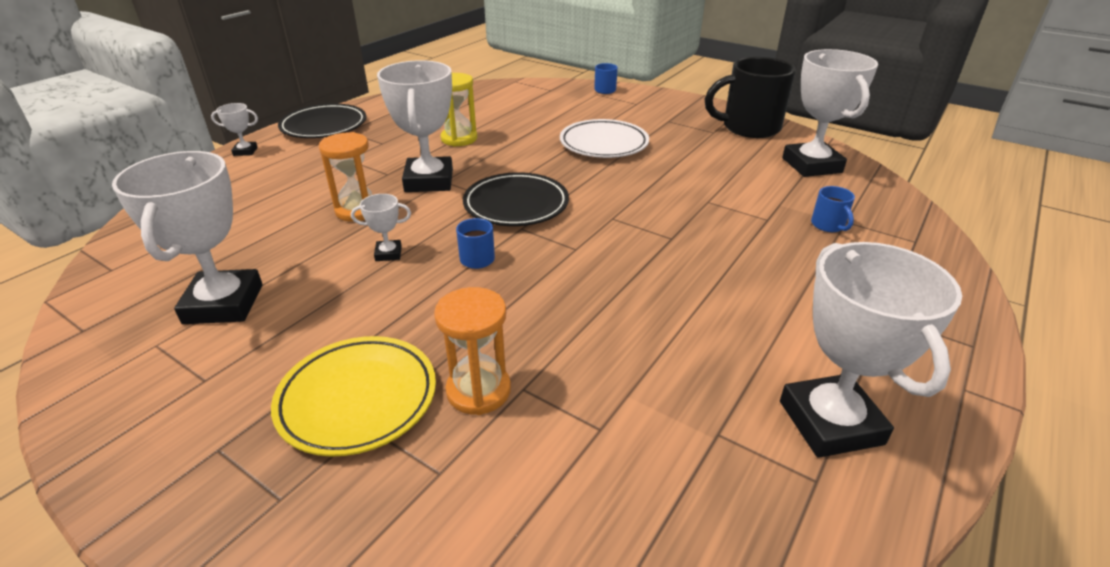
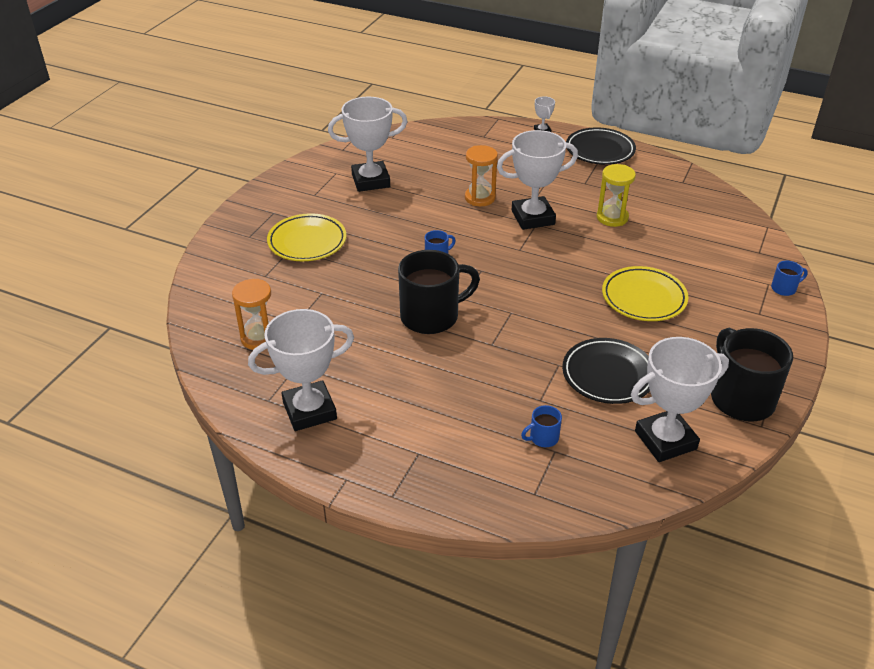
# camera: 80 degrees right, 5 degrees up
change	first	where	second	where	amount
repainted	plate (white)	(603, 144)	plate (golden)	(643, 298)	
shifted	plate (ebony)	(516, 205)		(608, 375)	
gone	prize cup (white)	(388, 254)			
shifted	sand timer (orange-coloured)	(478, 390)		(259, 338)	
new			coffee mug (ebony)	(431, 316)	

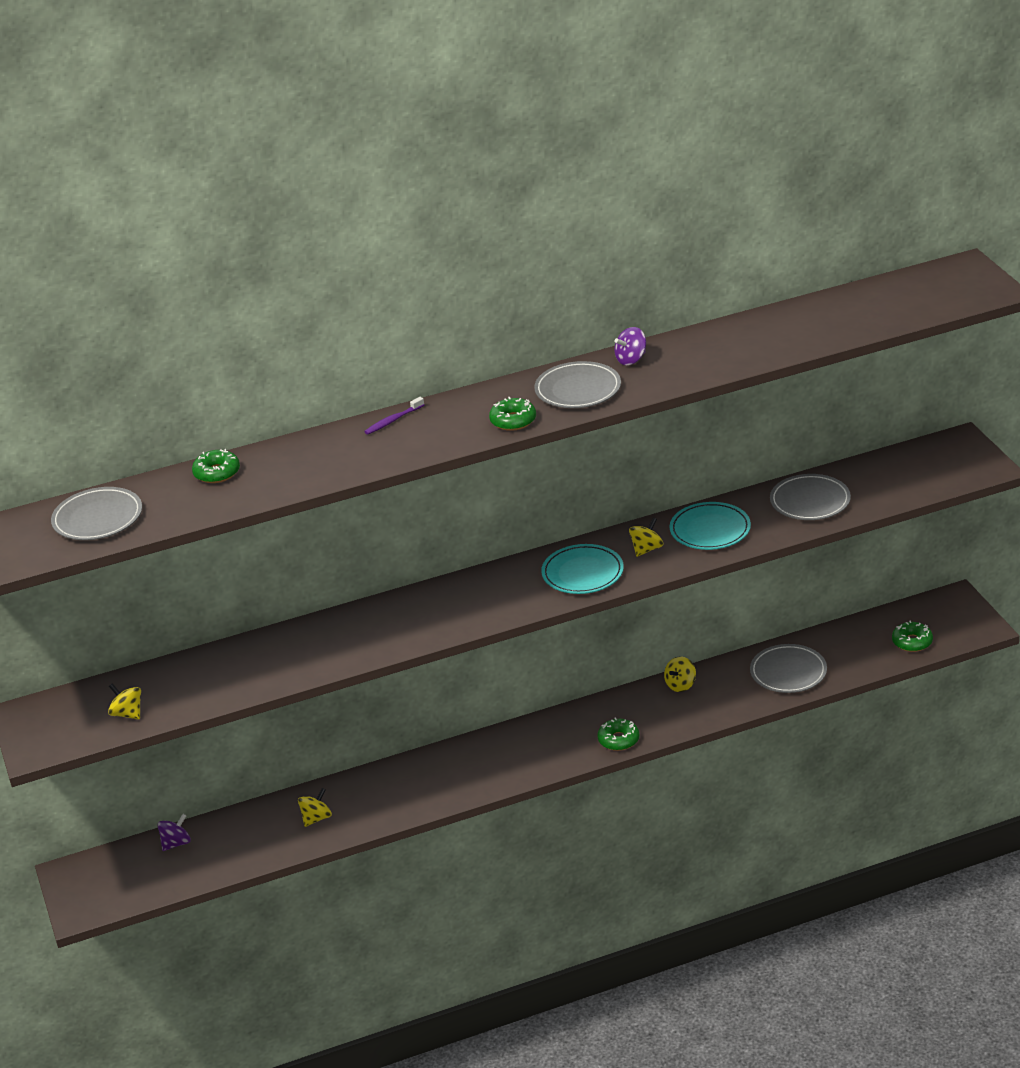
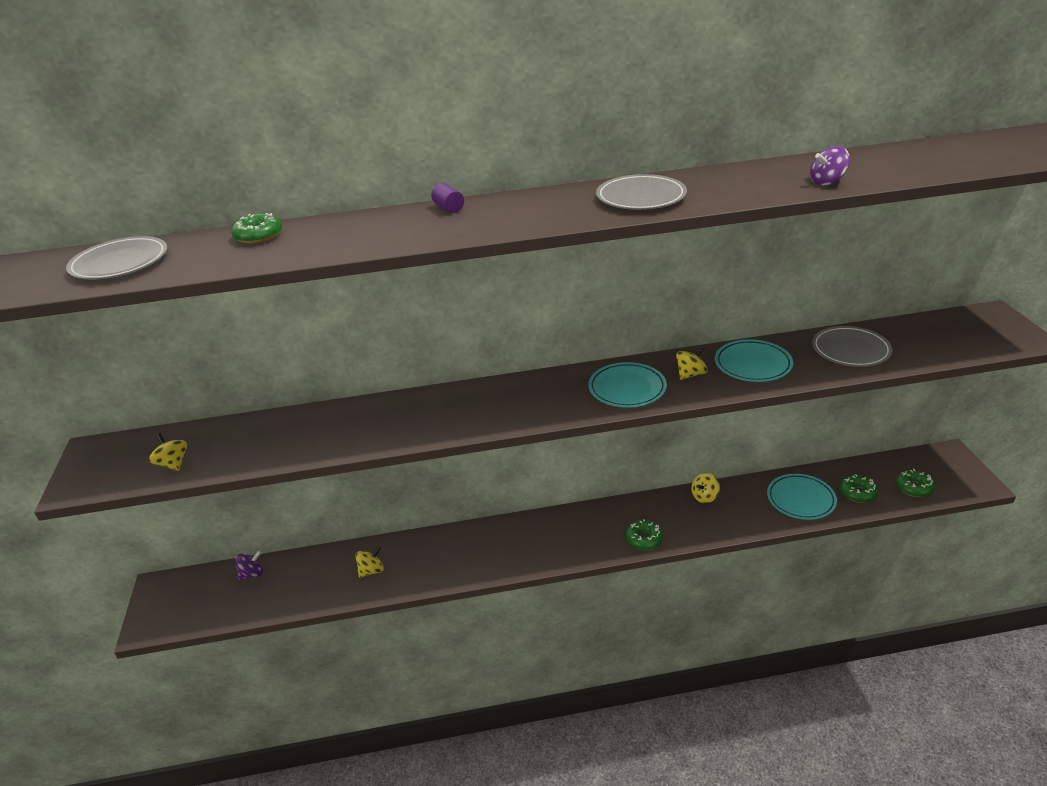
# camera: 10 degrees right, 0 degrees up
change	first	where	second	where	amount
shifted	spinning top (violet)	(631, 359)		(827, 182)	
swapped	toothbrush (violet)	(393, 420)	solid cylinder (violet)	(449, 208)	
shifted	glazed donut (leaf-green)	(513, 421)		(858, 493)	
repainted	plate (gray)	(788, 672)	plate (aqua)	(801, 499)	

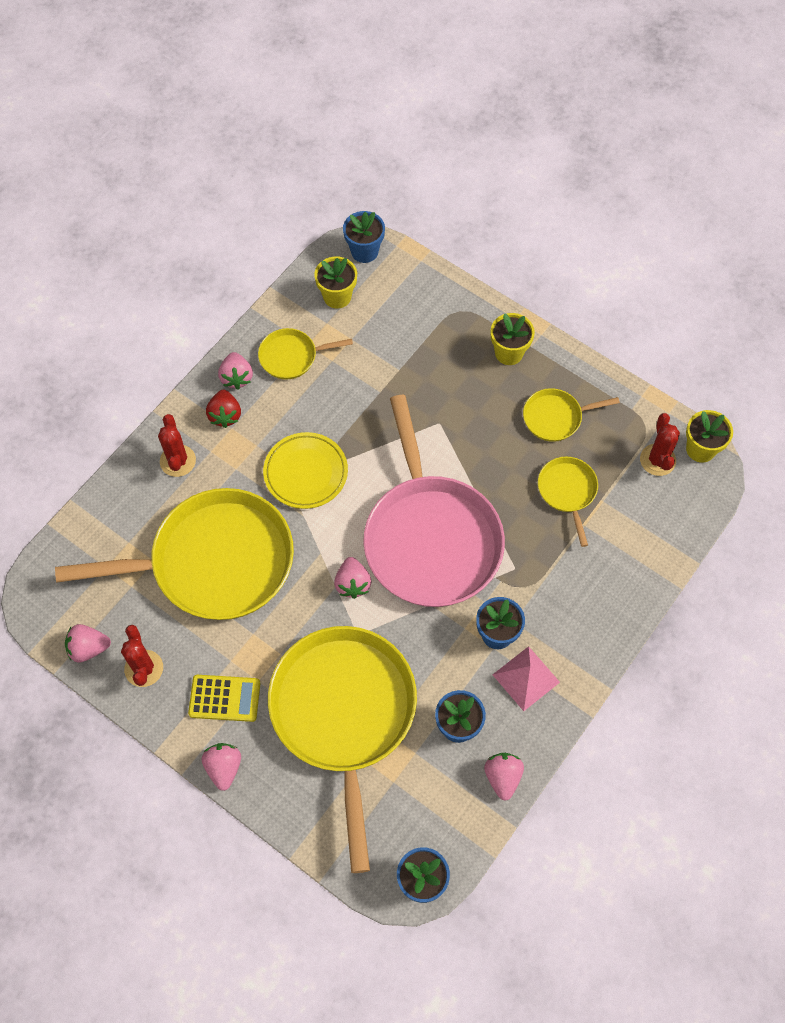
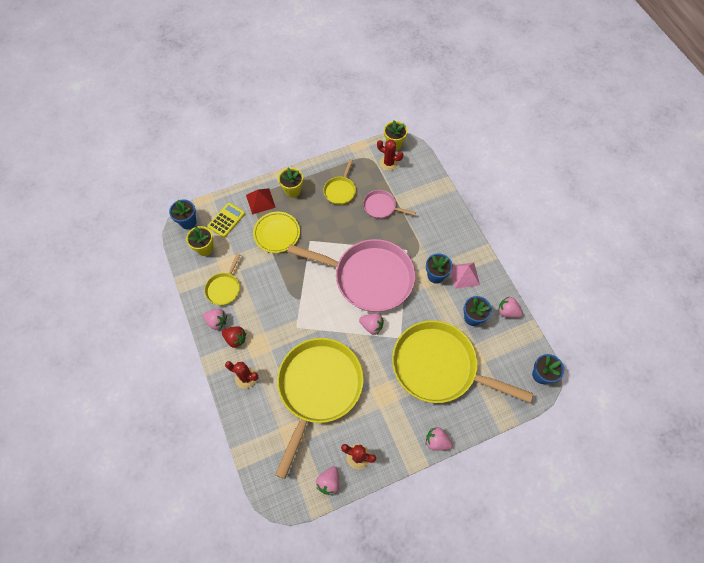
# camera: 60 degrees left, 0 degrees up
change	first	where	second	where	amount
shifted	plate (golden)	(306, 473)		(277, 233)	
repainted	pan (golden)	(567, 491)	pan (pink)	(381, 207)	
shifted	pocket calculator (golden)	(224, 698)		(226, 220)	
new			pyramid shape (crimson)	(260, 201)	

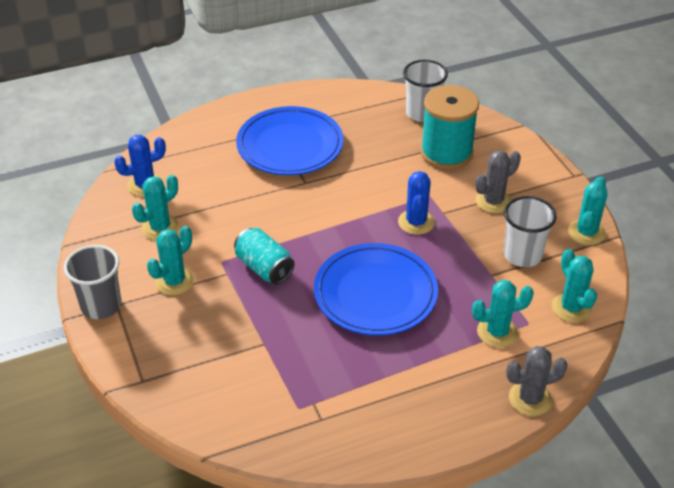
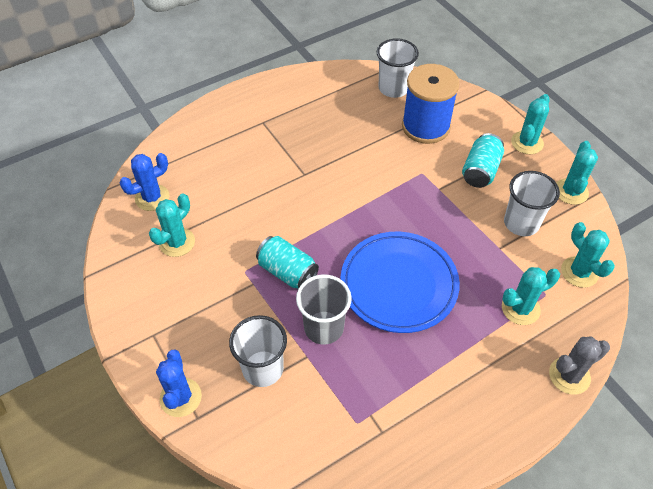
# camera: 10 degrees left, 10 degrees up
change	first	where	second	where	amount
repainted	spool (aqua)	(446, 153)	spool (blue)	(425, 126)	
gone	plate (blue)	(290, 146)			
swapped	prickly plant (gray)	(493, 201)	can (aqua)	(480, 171)	
shifted	prickly plant (blue)	(416, 222)		(180, 397)	
shifted	prickly plant (aqua)	(174, 281)		(527, 143)	
shifted	tumbler (gray)	(101, 305)		(324, 328)	
new			tumbler (white)	(263, 368)	

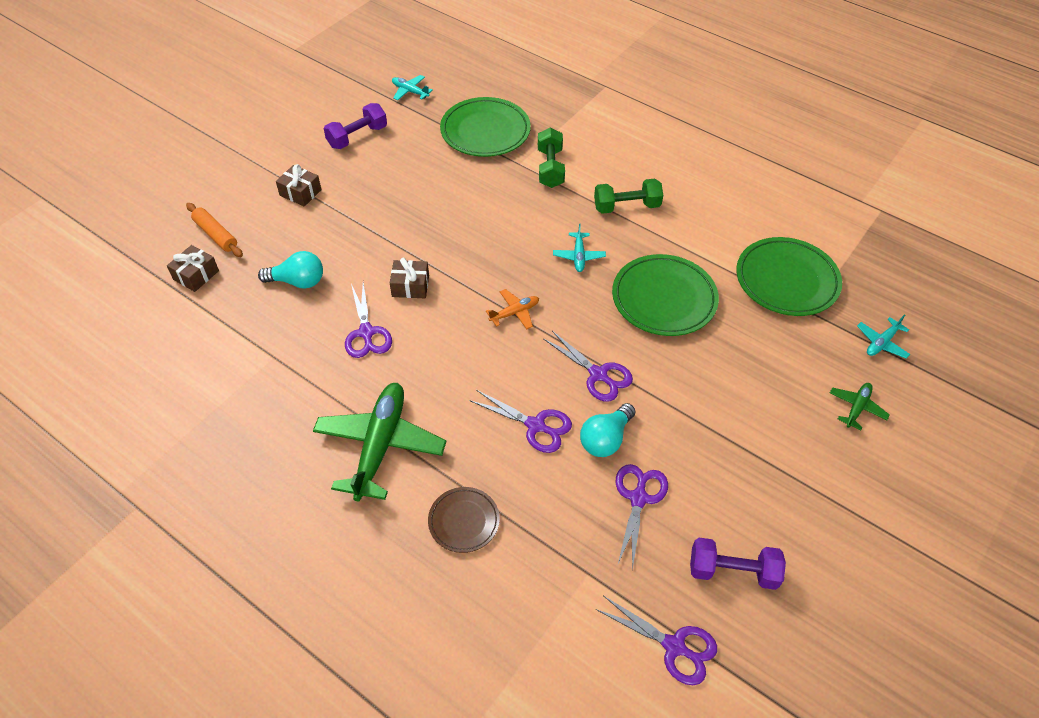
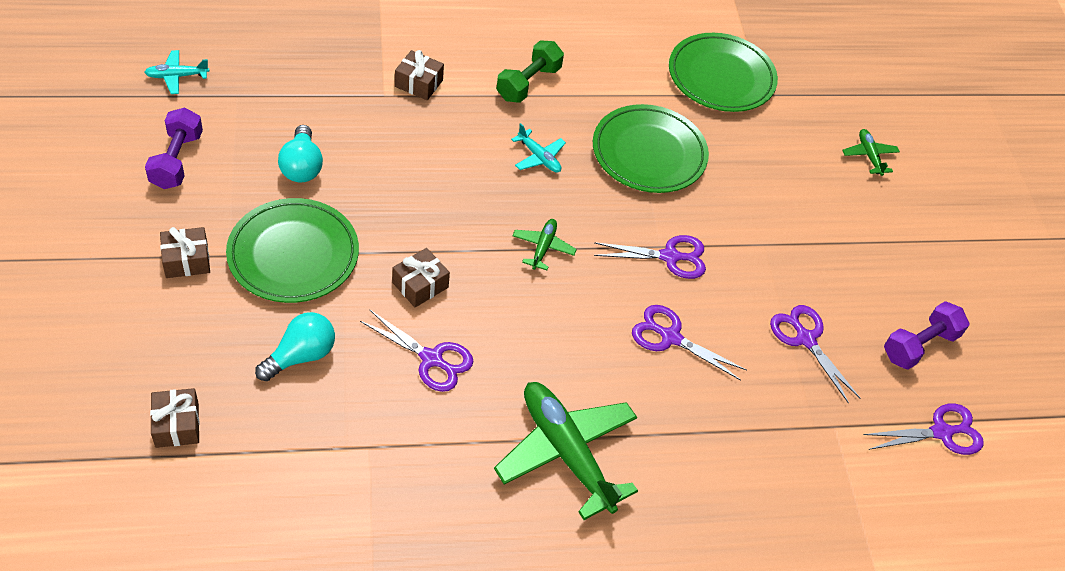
# camera: 50 degrees left, 0 degrees up
change	first	where	second	where	amount
shifted	plate (leaf-green)	(485, 131)		(293, 255)	
swapped	free weight (leaf-green)	(550, 168)	gift (brown)	(418, 83)	
gone	rolling pin (orange-coloured)	(216, 235)			
repainted	aeroplane (orange-coloured)	(515, 313)	aeroplane (leaf-green)	(543, 247)	
gone	aeroplane (aqua)	(881, 343)			
rotated	scissors (violet)	(535, 426)		(670, 337)	135 degrees counterclockwise
shifted	light bulb (aqua)	(605, 439)		(302, 166)	
gone	plate (brown)	(464, 521)			

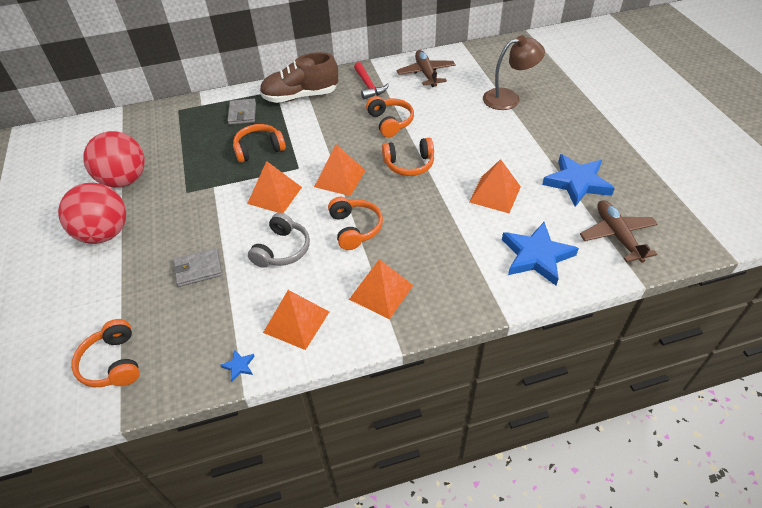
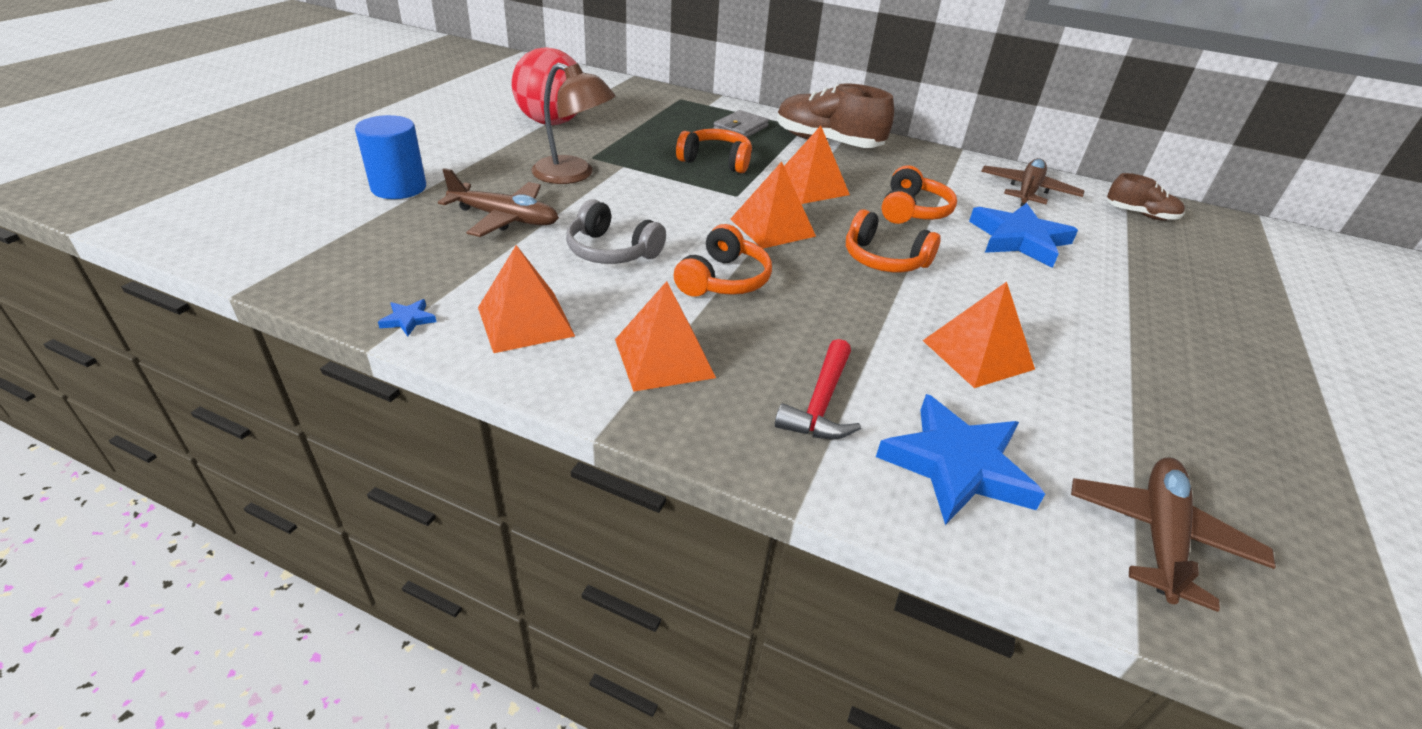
# camera: 35 degrees right, 10 degrees down
change	first	where	second	where	amount
shifted	lamp (brown)	(508, 98)		(573, 175)	
shifted	hammer (crimson)	(368, 86)		(821, 404)	
shifted	star (blue)	(577, 182)		(1019, 239)	
shifted	pyramid shape (orange-coloured)	(274, 195)		(810, 187)	
gone	sphere (crimson)	(105, 233)			
rotated	over-ear headphones (gray)	(282, 249)		(611, 251)	60 degrees clockwise
swapped	wallet (gray)	(198, 269)	aeroplane (brown)	(505, 218)	
gone	over-ear headphones (orange-coloured)	(113, 363)			
new			solid cylinder (blue)	(399, 188)	
new			lace-up shoe (brown)	(1140, 215)	

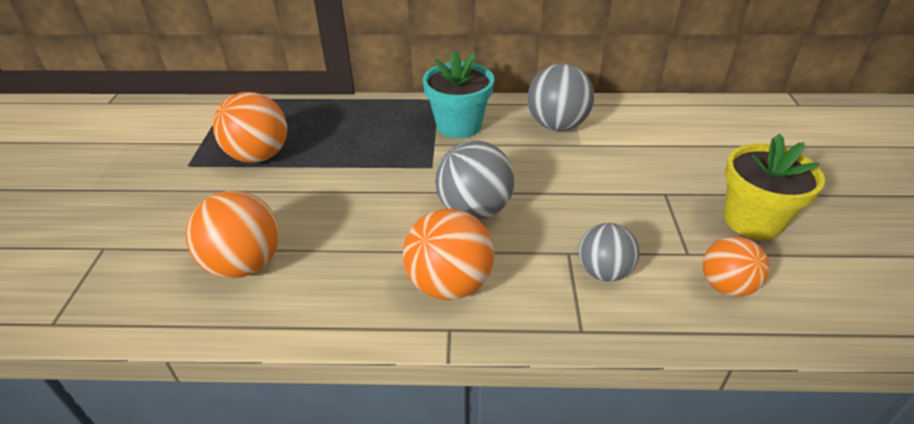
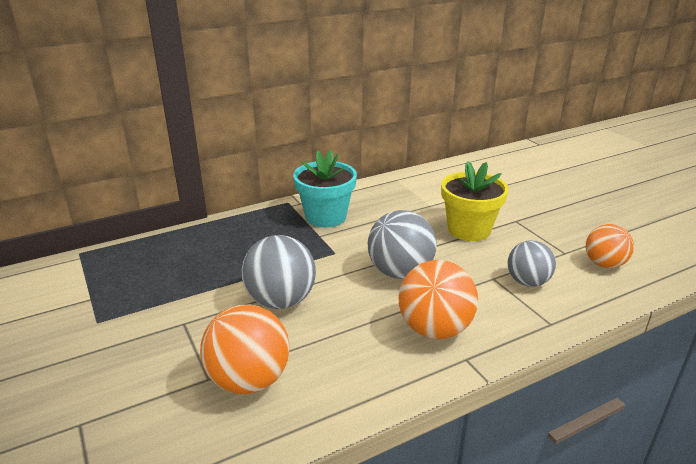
# camera: 30 degrees left, 10 degrees down
change	first	where	second	where	amount
shifted	sphere (gray)	(557, 125)		(281, 301)	
gone	sphere (orange-coloured)	(259, 156)			
shifted	potted plant (golden)	(752, 220)		(469, 229)	

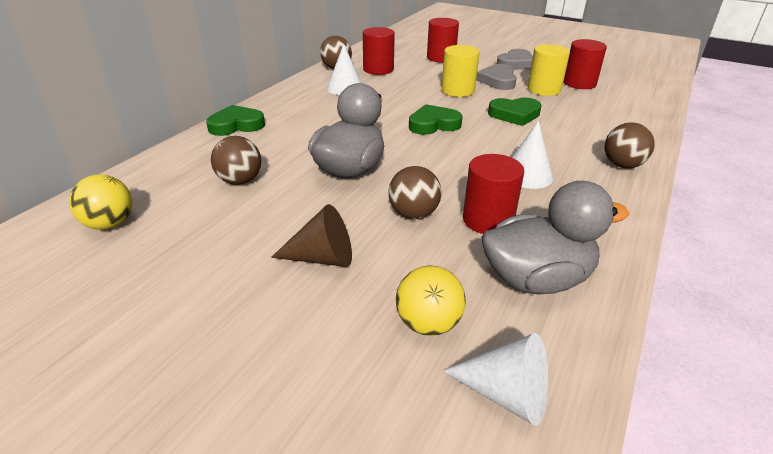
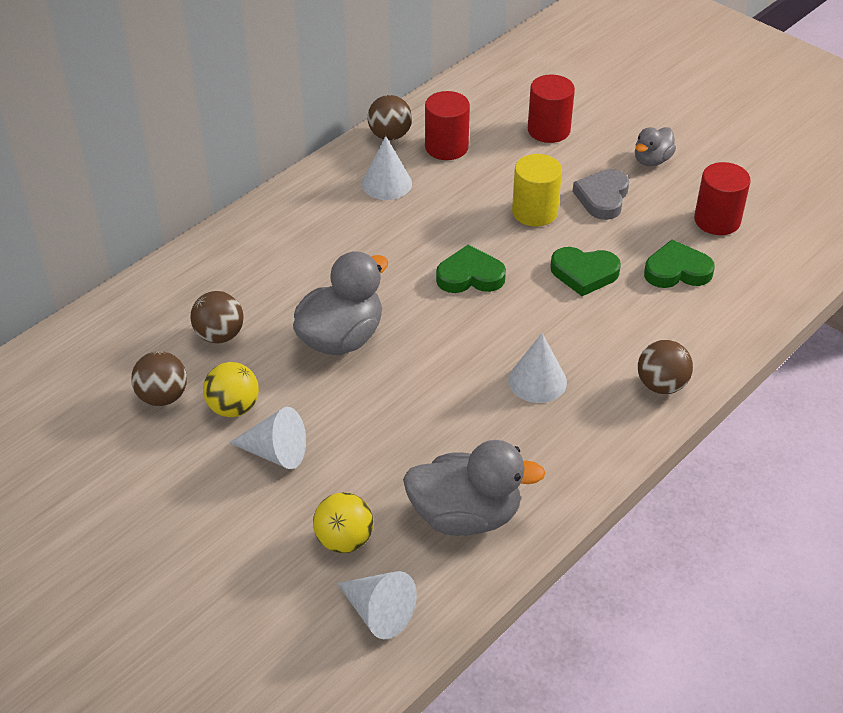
# camera: 15 degrees right, 10 degrees up
change	first	where	second	where	amount
gone	solid cylinder (golden)	(544, 89)			
swapped	heart (gray)	(515, 64)	duck (gray)	(652, 160)	
shifted	heart (leaf-green)	(236, 125)		(677, 271)	
gone	solid cylinder (crimson)	(488, 220)			
shifted	sphere (brown)	(413, 214)		(163, 396)	
shifted	sphere (golden)	(110, 224)		(233, 407)	
repainted	cone (brown)	(322, 258)	cone (white)	(275, 452)	

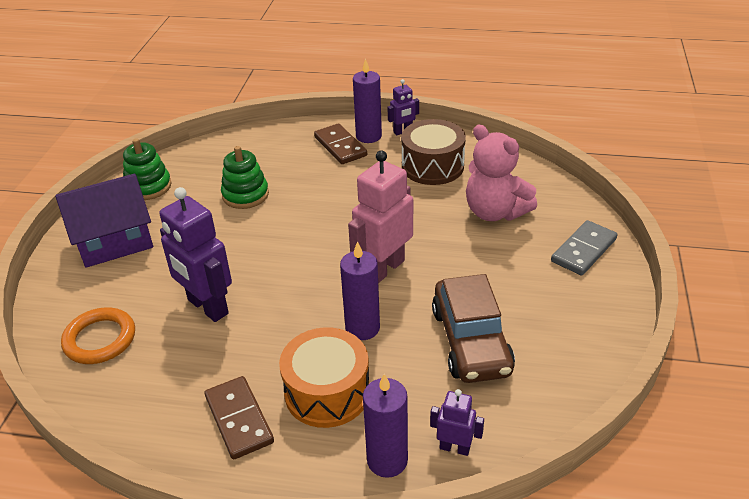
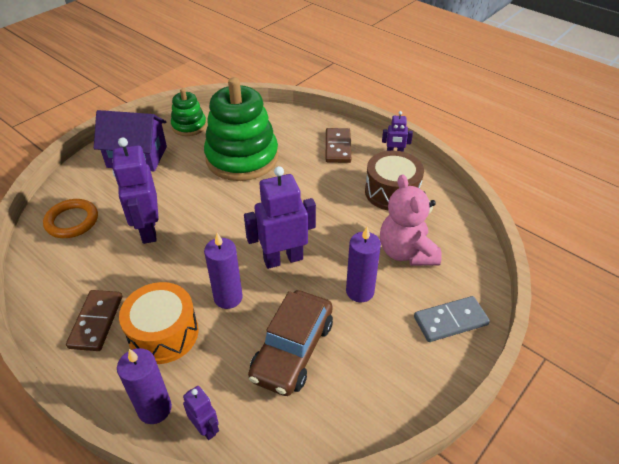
# camera: 30 degrees right, 5 degrees up
change	first	where	second	where	amount
shifted	candle (violet)	(368, 136)		(360, 291)	
scaled	stacking rings (leaf-green)	(245, 195)		(242, 158)	x1.96
repainted	robot (pink)	(384, 269)	robot (violet)	(283, 259)	

